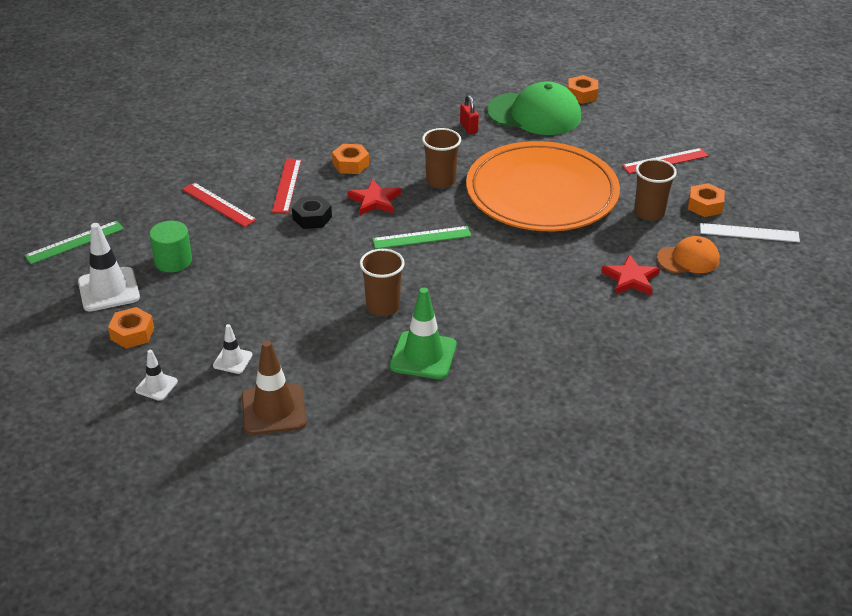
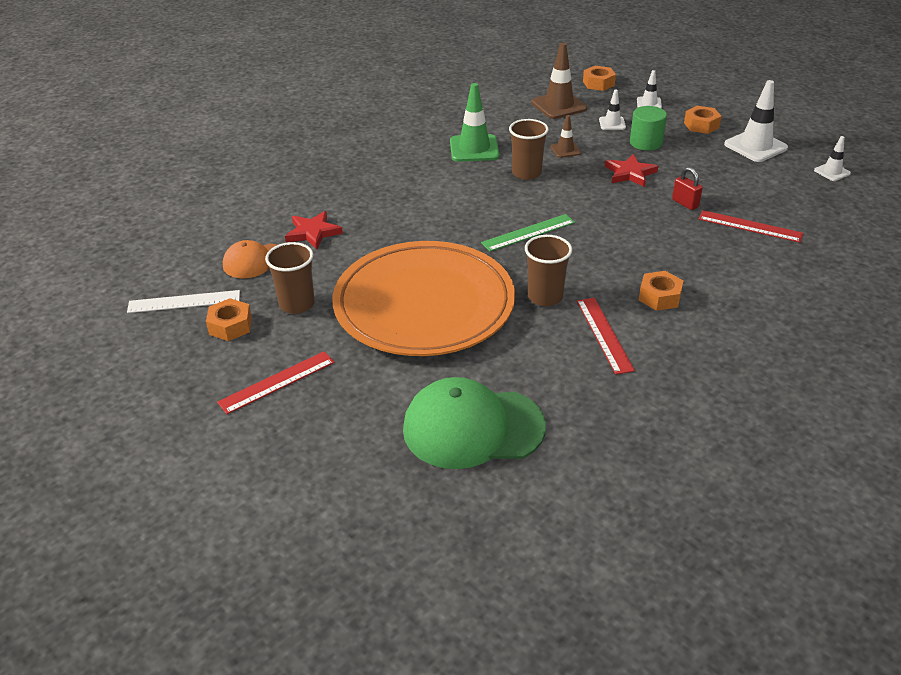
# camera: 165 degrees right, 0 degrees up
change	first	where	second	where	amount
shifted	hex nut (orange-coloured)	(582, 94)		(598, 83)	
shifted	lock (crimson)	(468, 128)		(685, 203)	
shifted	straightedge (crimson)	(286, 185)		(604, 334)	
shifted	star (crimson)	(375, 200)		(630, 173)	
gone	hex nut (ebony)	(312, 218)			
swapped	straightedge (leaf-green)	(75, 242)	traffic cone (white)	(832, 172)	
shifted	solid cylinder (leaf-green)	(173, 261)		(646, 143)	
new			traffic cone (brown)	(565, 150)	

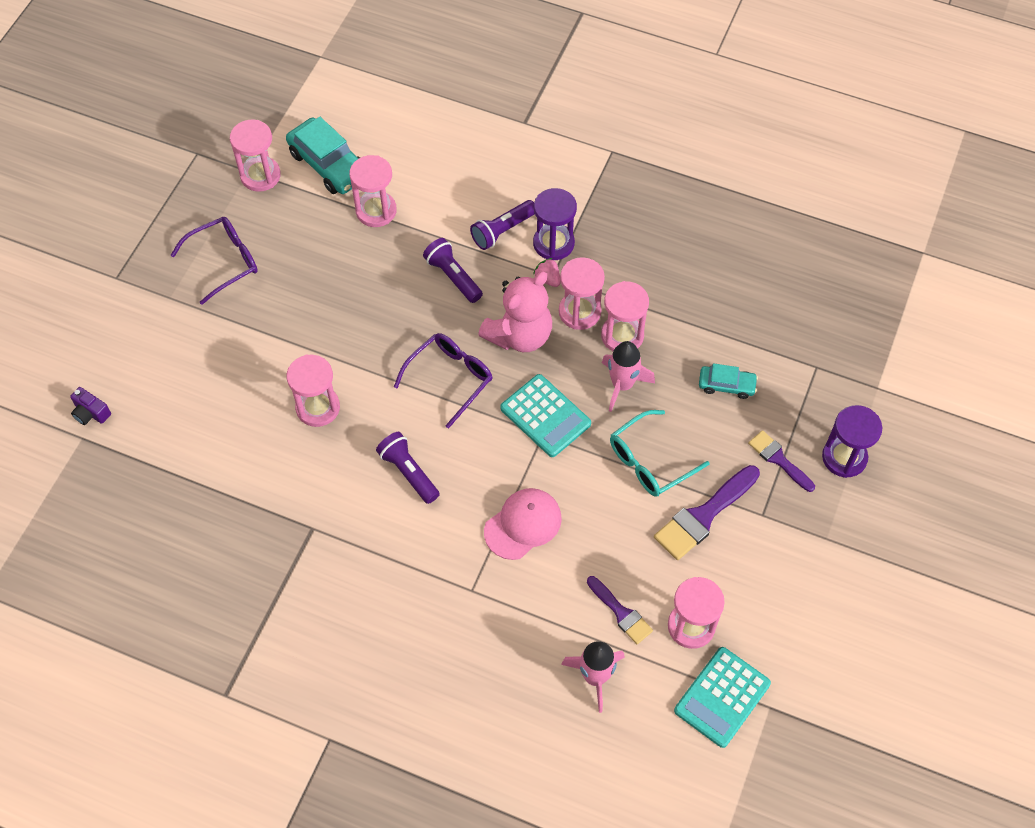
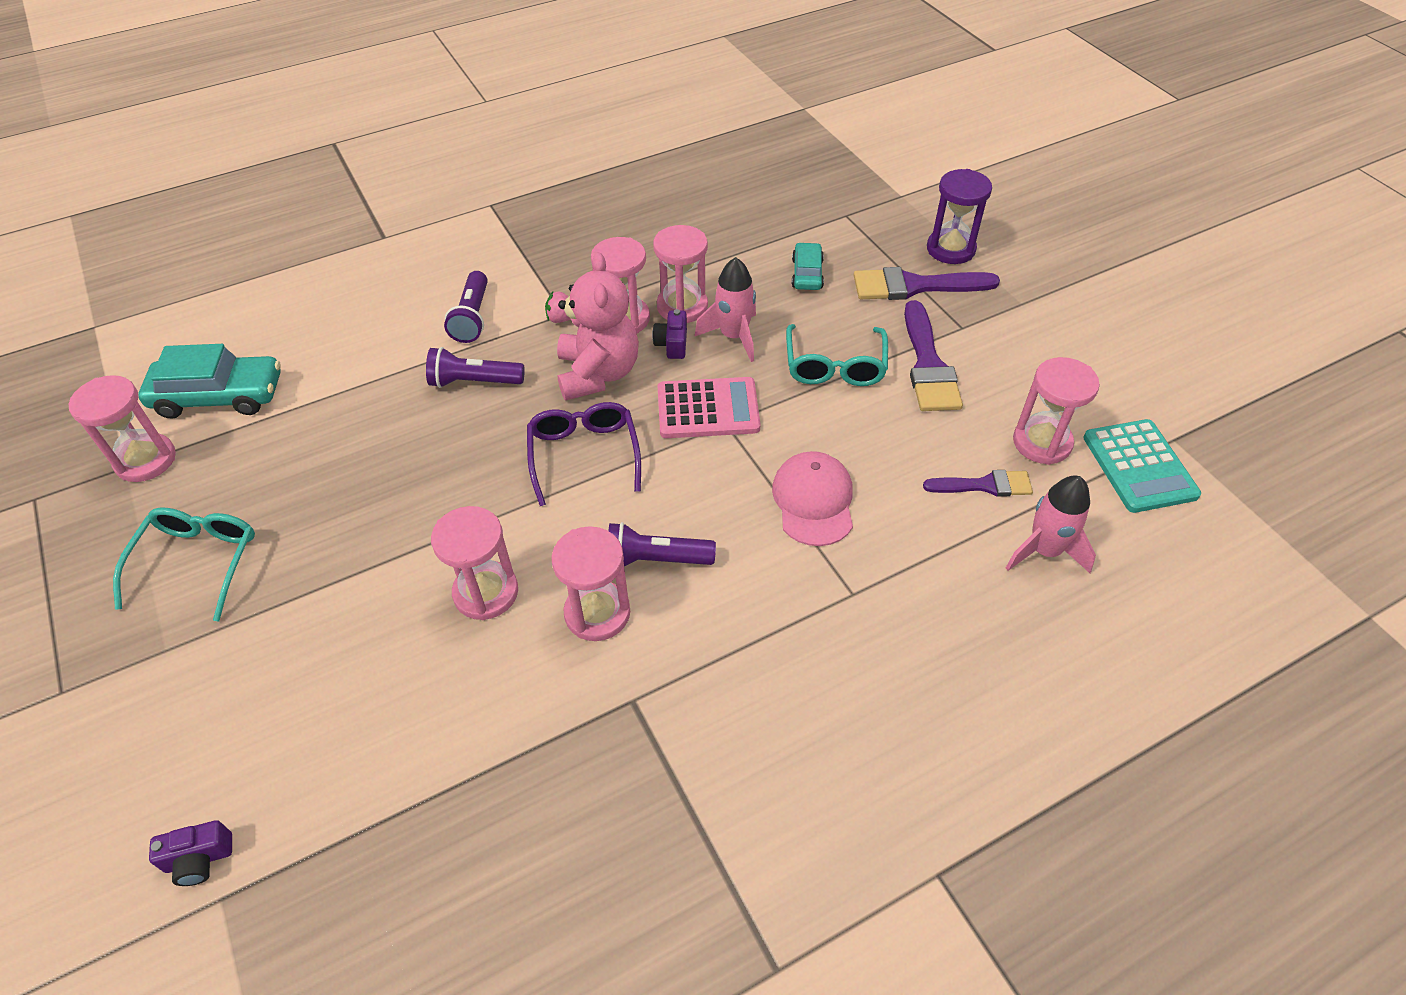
# camera: 50 degrees left, 10 degrees down
change	first	where	second	where	amount
shifted	sand timer (pink)	(376, 211)		(597, 613)	
gone	sand timer (violet)	(553, 243)			
repainted	glasses (violet)	(224, 262)	glasses (aqua)	(197, 562)	
rotated	automobile (aqua)	(726, 385)		(807, 274)	45 degrees counterclockwise
repainted	pocket calculator (aqua)	(545, 416)	pocket calculator (pink)	(708, 409)	
scaled	paintbrush (violet)	(778, 459)		(914, 286)	x1.61
new			compact camera (violet)	(672, 344)	

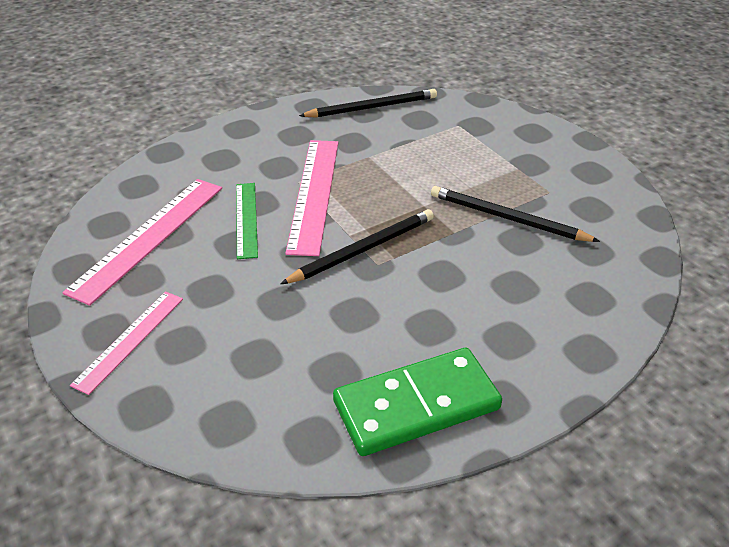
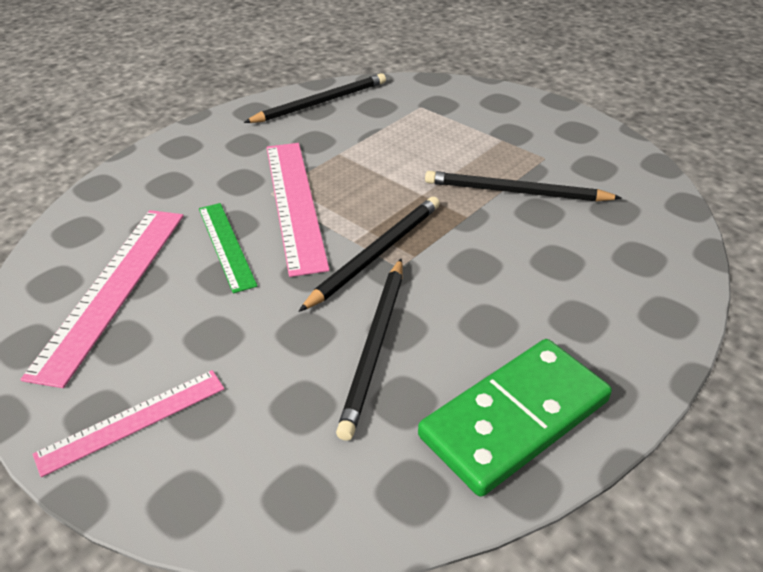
# camera: 15 degrees left, 0 degrees up
change	first	where	second	where	amount
rotated	straightedge (pink)	(129, 340)		(132, 420)	45 degrees clockwise
new			wooden pencil (ebony)	(375, 345)	

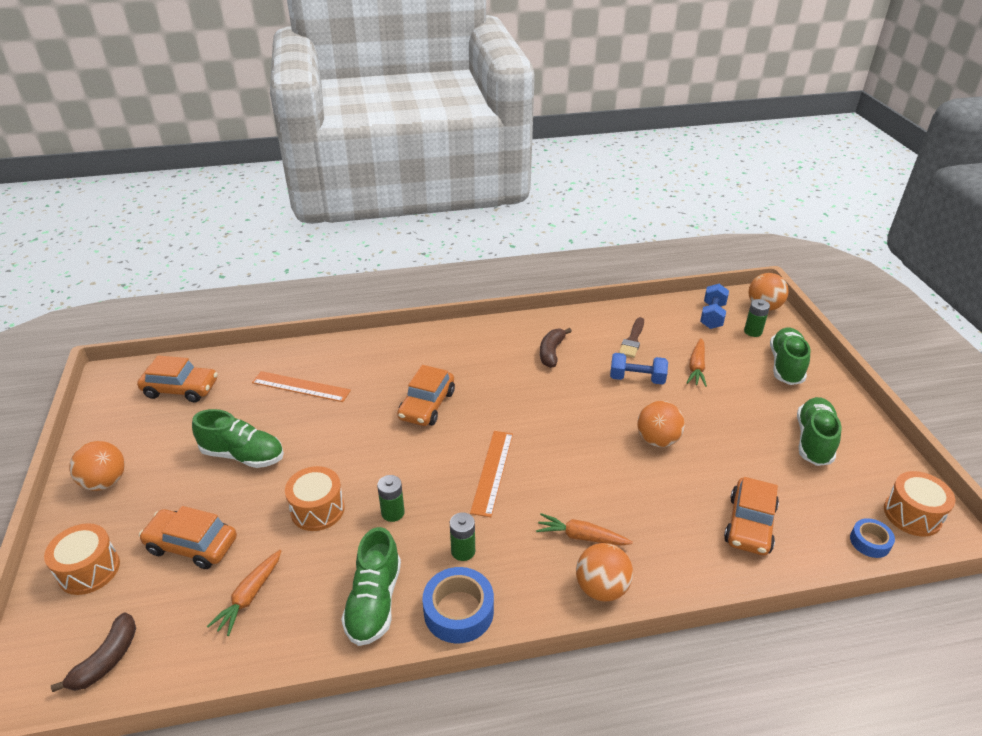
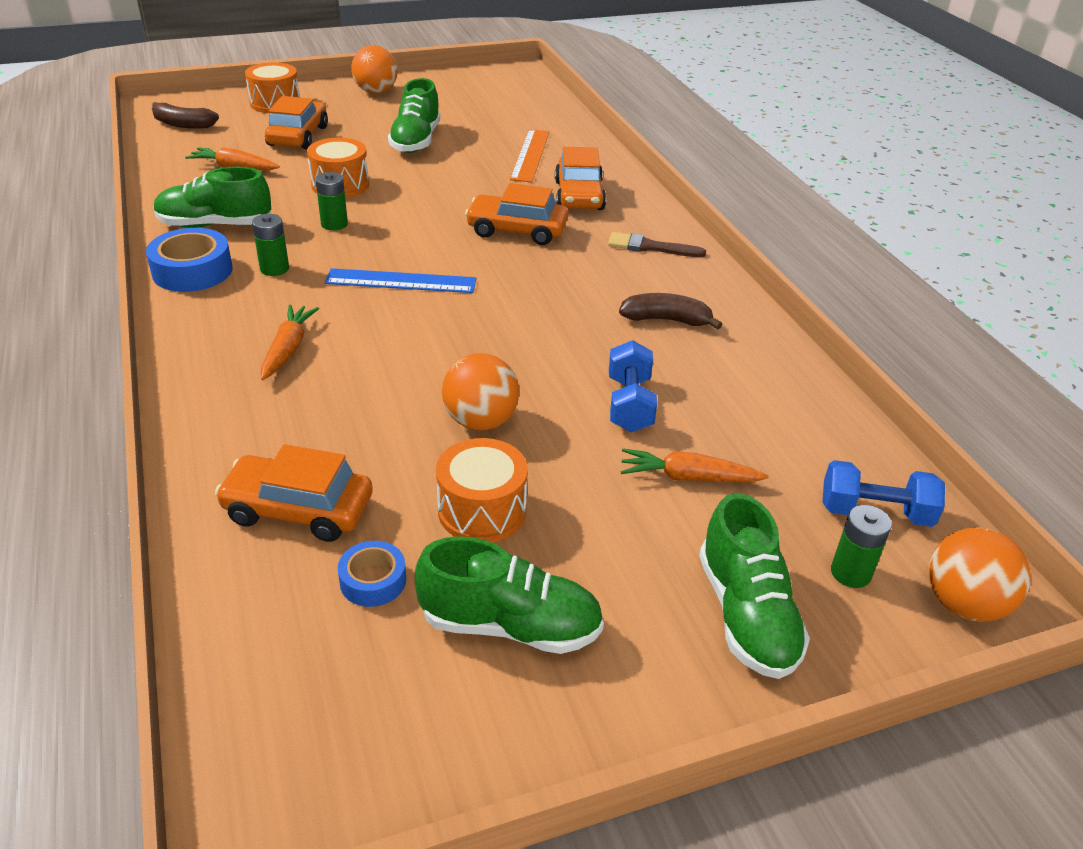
# camera: 80 degrees right, 0 degrees up
change	first	where	second	where	amount
shifted	paintbrush (brown)	(632, 340)		(650, 247)	
rotated	lace-up shoe (leaf-green)	(786, 365)		(746, 614)	75 degrees clockwise
shifted	automobile (orange-coloured)	(181, 389)		(579, 196)	
repainted	straightedge (orange-coloured)	(492, 472)	straightedge (blue)	(401, 281)	
shifted	snare drum (orange-coloured)	(912, 514)		(482, 510)	
shifted	tape (blue)	(870, 542)		(373, 580)	
gone	sphere (orange-coloured)	(601, 588)			

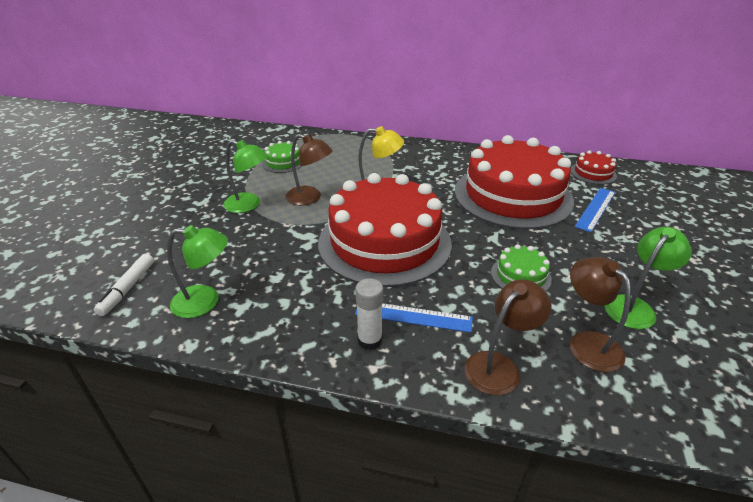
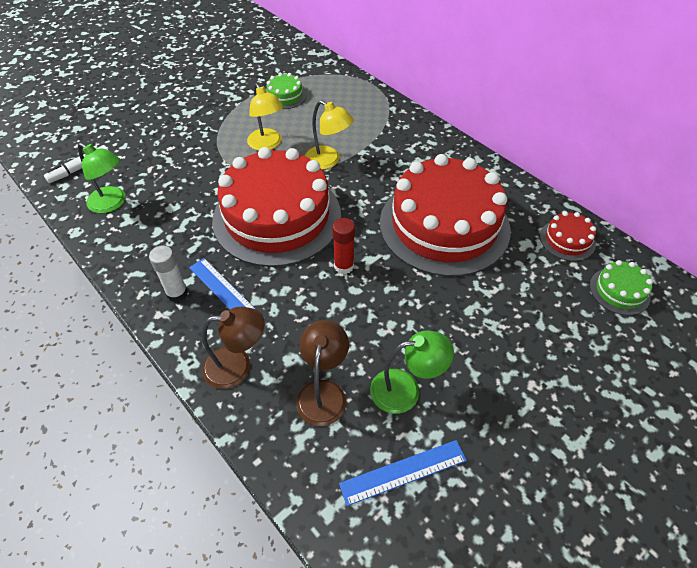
# camera: 35 degrees right, 15 degrees up
change	first	where	second	where	amount
repainted	lamp (brown)	(310, 198)	lamp (golden)	(267, 144)	
gone	lamp (leaf-green)	(249, 205)			
shifted	straightedge (blue)	(595, 209)		(403, 472)	
shifted	layer cake (leaf-green)	(520, 275)		(619, 291)	
new			stick of glue (crimson)	(344, 266)	

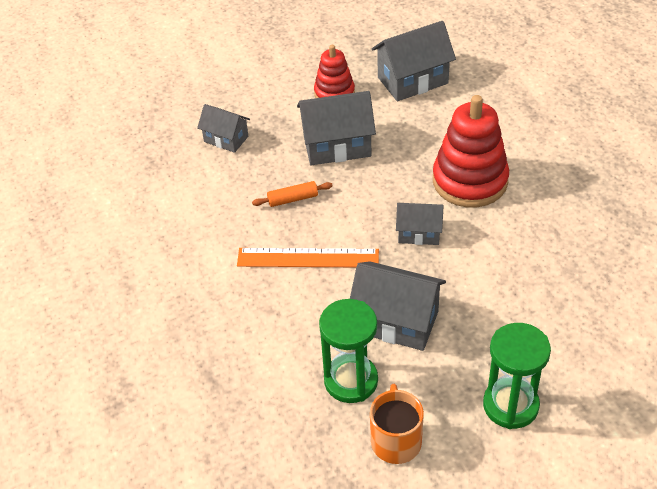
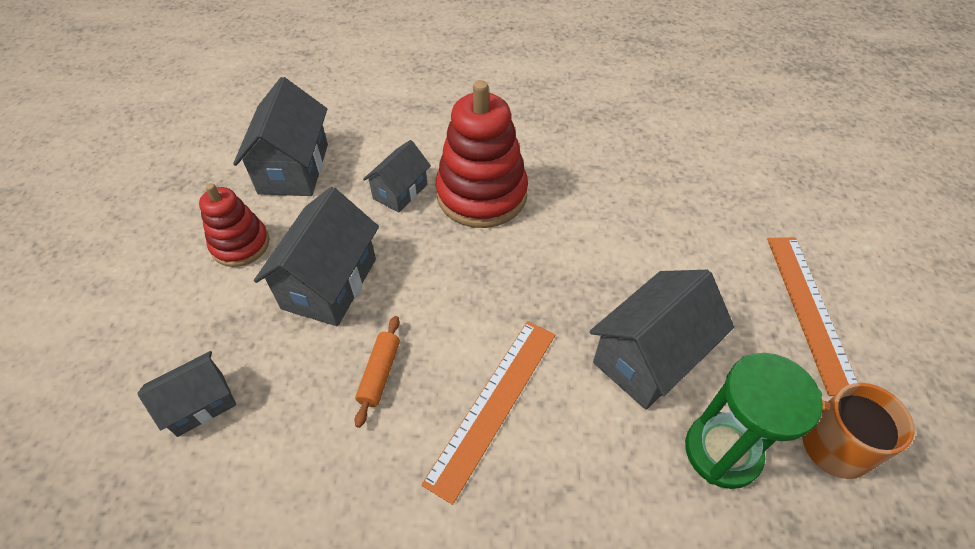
# camera: 65 degrees left, 5 degrees up
change	first	where	second	where	amount
shifted	toy house (gray)	(419, 233)		(400, 191)	
swapped	sand timer (leaf-green)	(510, 405)	straightedge (orange-coloured)	(810, 310)	

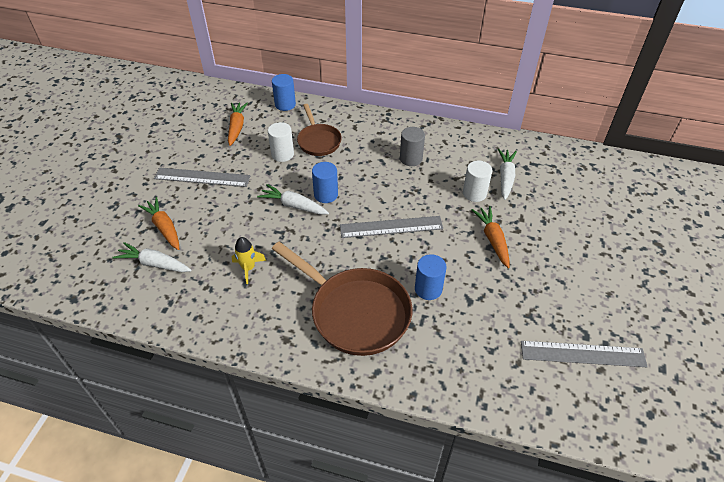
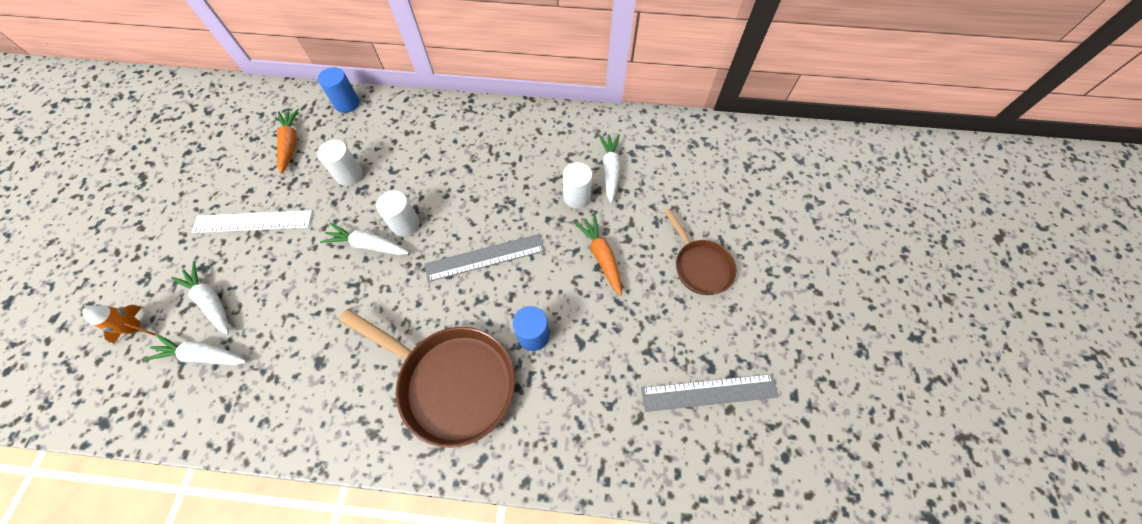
# camera: 10 degrees left, 15 degrees up
change	first	where	second	where	amount
shifted	pan (brown)	(318, 141)		(700, 266)	
gone	solid cylinder (gray)	(411, 159)			
repainted	solid cylinder (blue)	(326, 195)	solid cylinder (white)	(405, 224)	
repainted	straightedge (gray)	(202, 177)	straightedge (white)	(253, 221)	
repainted	root vegetable (orange-coloured)	(164, 228)	root vegetable (white)	(211, 301)	
gone	toy rocket (golden)	(248, 268)			
new			toy rocket (orange-coloured)	(137, 328)	

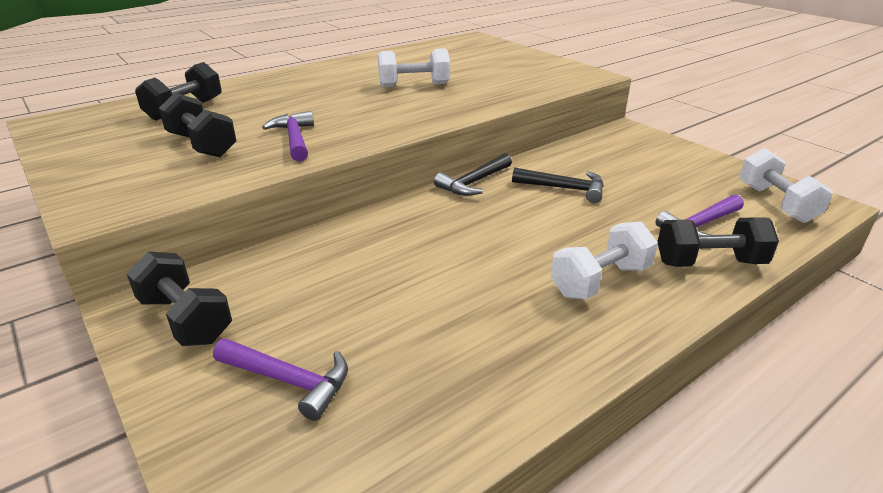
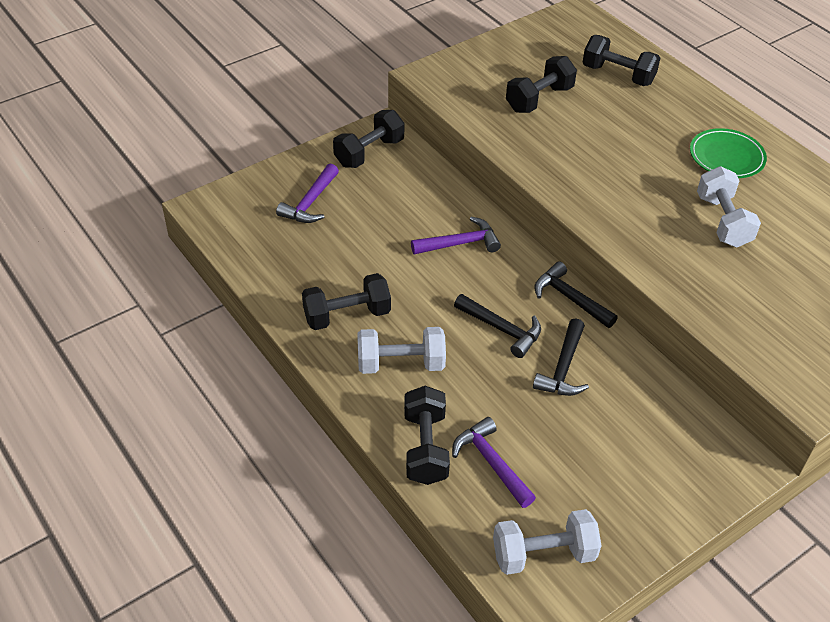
# camera: 90 degrees right, 15 degrees up
change	first	where	second	where	amount
shifted	hammer (violet)	(294, 139)		(460, 243)	
rotated	free weight (white)	(600, 281)		(401, 364)	60 degrees counterclockwise
new			plate (leaf-green)	(726, 157)	
new			free weight (ebony)	(347, 315)	
new			hammer (ebony)	(502, 329)	

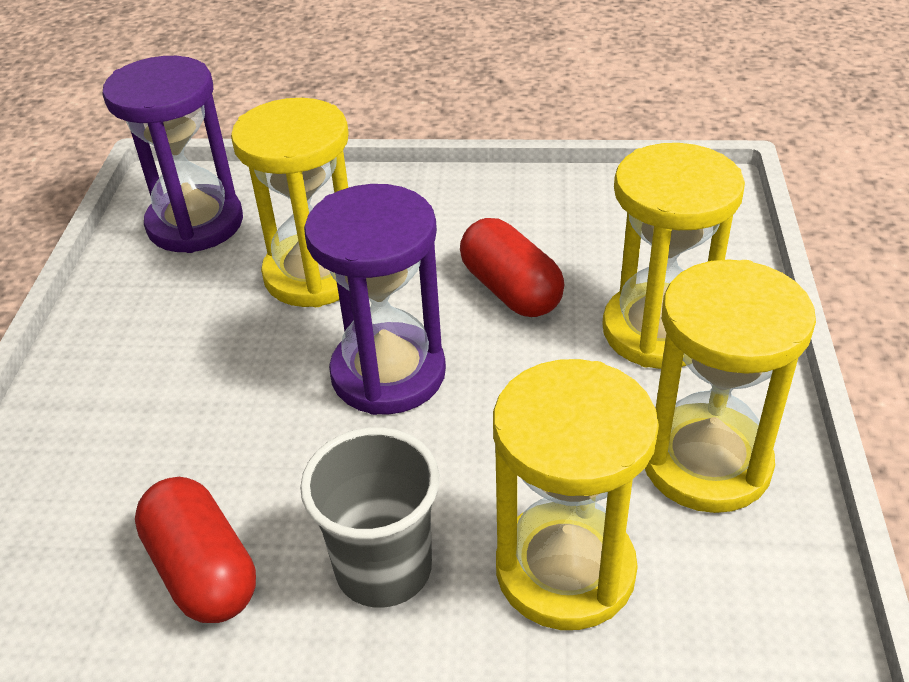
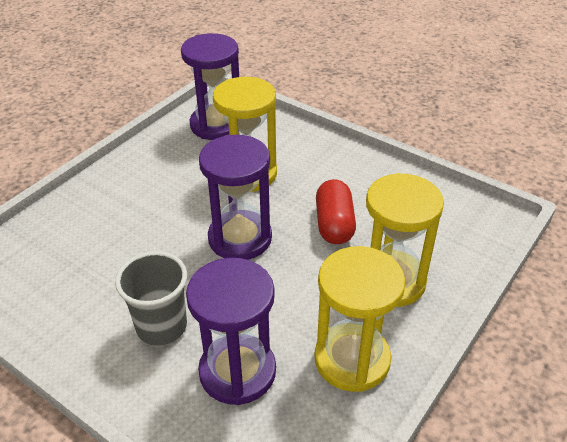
# camera: 30 degrees right, 0 degrees up
change	first	where	second	where	amount
repainted	sand timer (golden)	(565, 570)	sand timer (violet)	(237, 371)	
gone	capsule (crimson)	(203, 570)			

